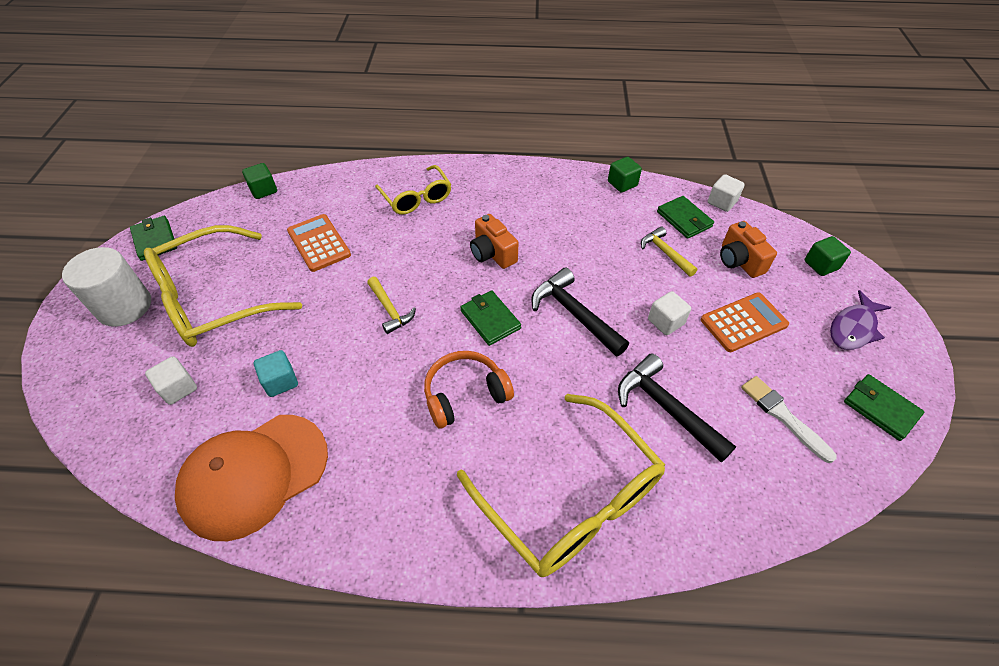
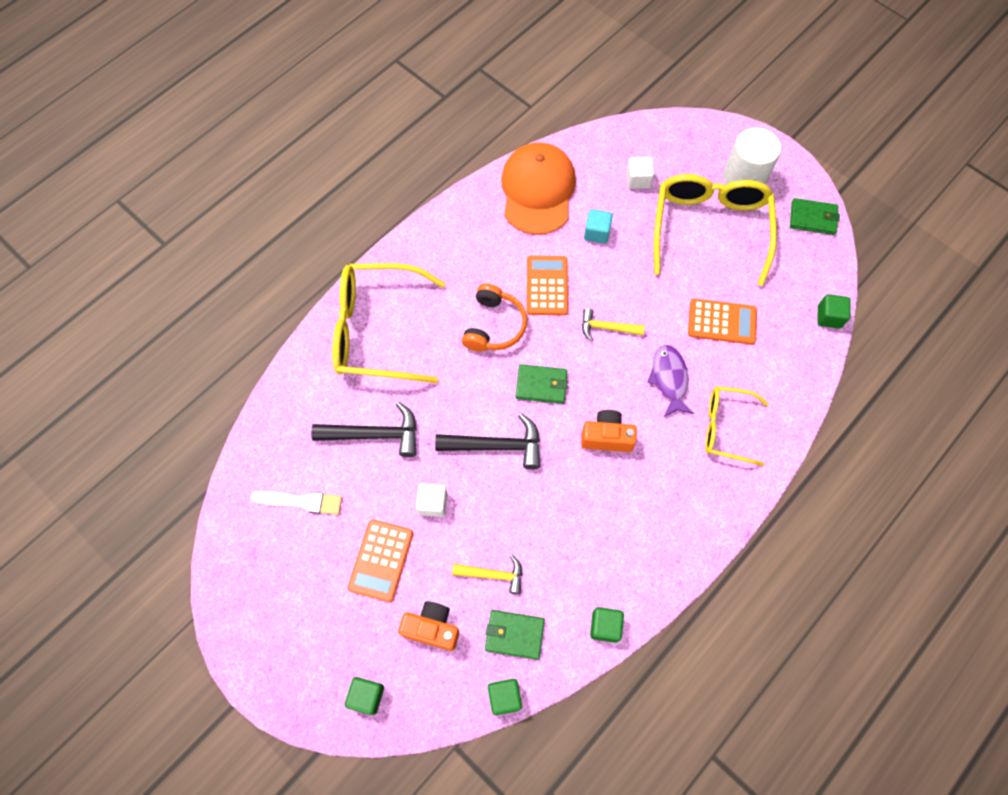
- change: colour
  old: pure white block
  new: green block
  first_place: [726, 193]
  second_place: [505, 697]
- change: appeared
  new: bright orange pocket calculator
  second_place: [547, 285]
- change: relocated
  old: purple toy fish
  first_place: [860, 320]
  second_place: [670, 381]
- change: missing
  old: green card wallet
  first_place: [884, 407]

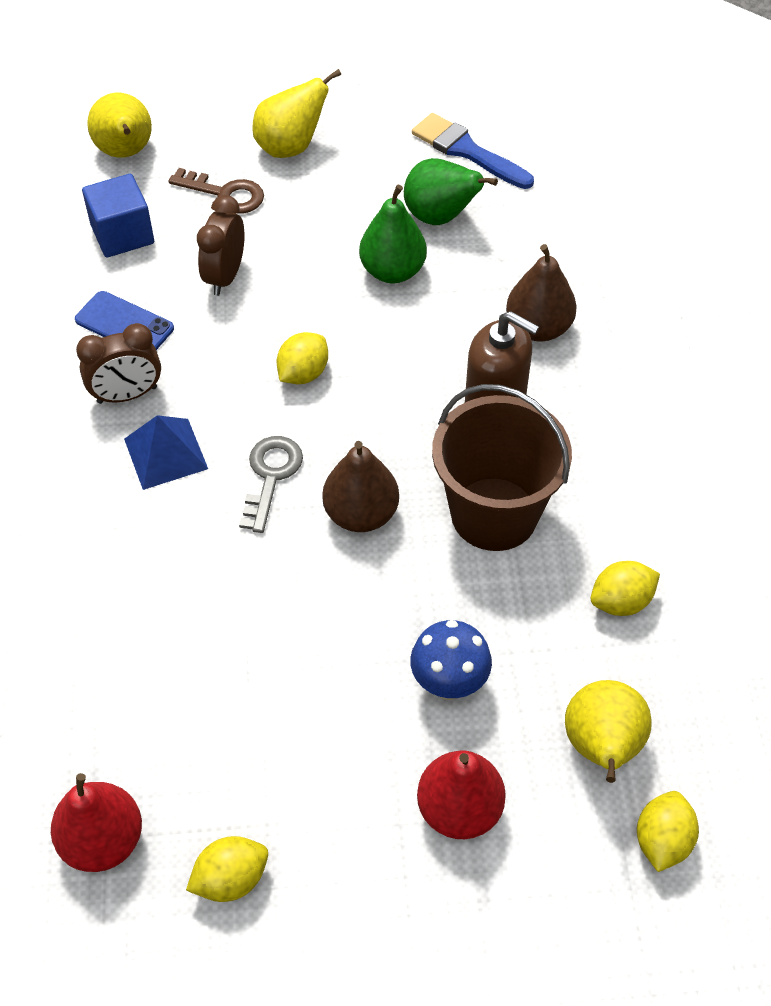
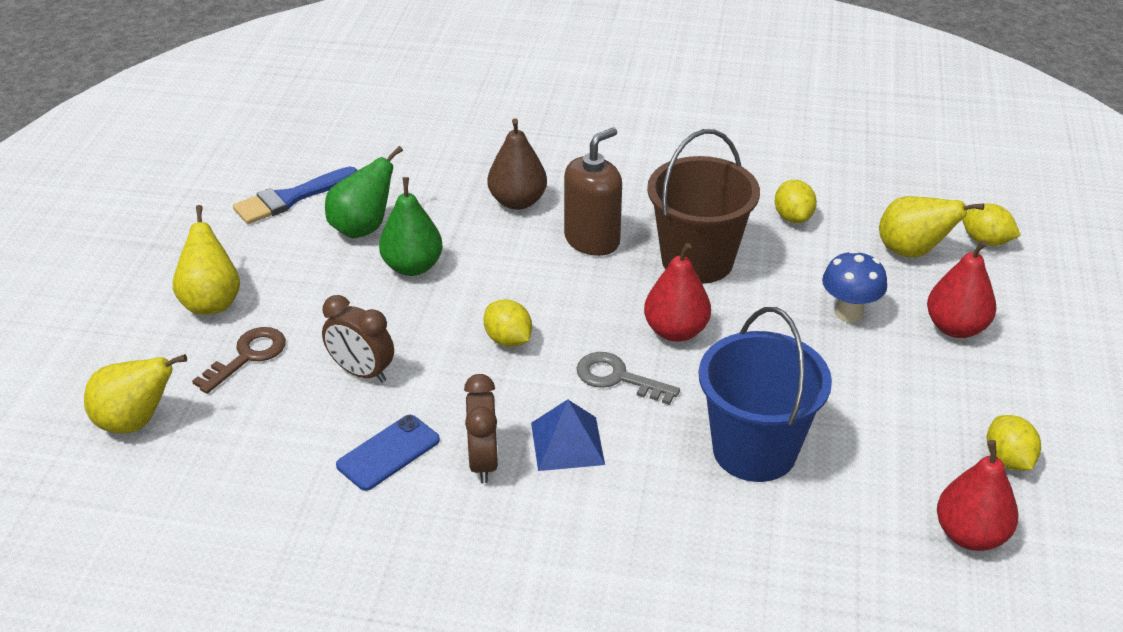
- change: colour
  old: russet toy pear
  new: red toy pear
  first_place: [360, 486]
  second_place: [677, 292]
- change: appeared
  new: blue pail
  second_place: [765, 394]
- change: missing
  old: blue block
  first_place: [118, 216]

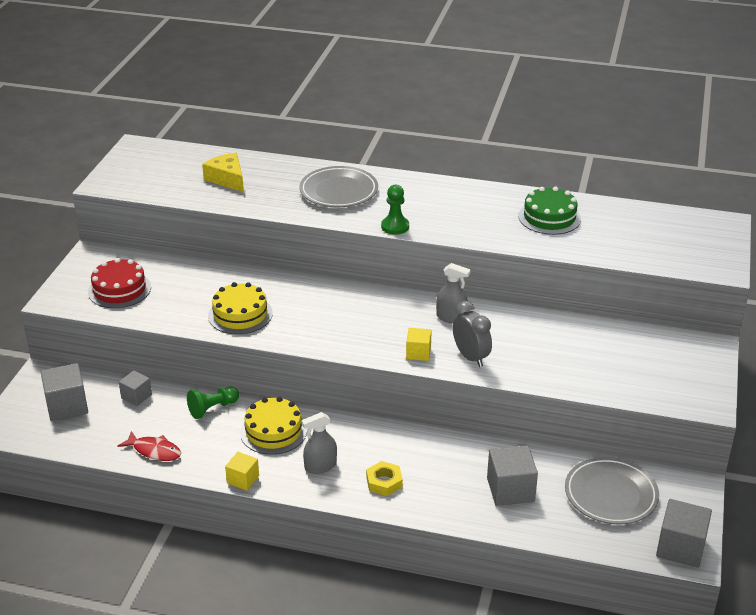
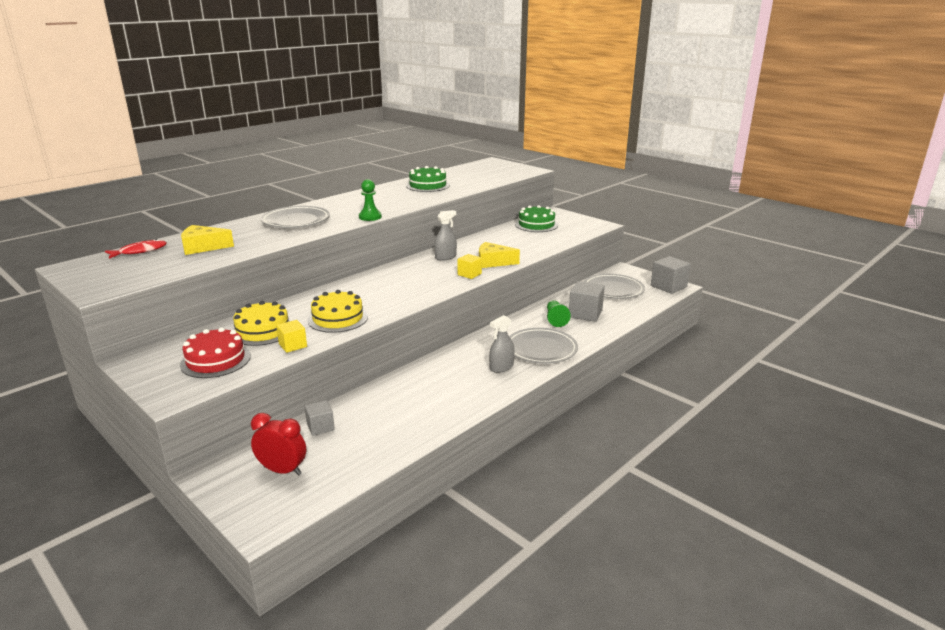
- change: relocated
  old: red toy fish
  first_place: [149, 446]
  second_place: [136, 249]
- change: relocated
  old: golden gateau
  first_place: [273, 426]
  second_place: [261, 323]
- change: exchanged
  old: grey block
  new: red clock
  first_place: [64, 392]
  second_place: [278, 444]
- change: relocated
  old: golden block
  first_place: [242, 471]
  second_place: [291, 336]
- change: exchanged
  old: grey clock
  new: golden cheese wedge
  first_place: [472, 334]
  second_place: [499, 255]
- change: spun
  old: grey sprayer
  first_place: [319, 443]
  second_place: [502, 344]
  degrees: 45
- change: exchanged
  old: golden hexagon nut
  new: grey flat dish
  first_place: [384, 478]
  second_place: [543, 346]
- change: appeared
  new: green gateau
  second_place: [536, 218]
- change: relocated
  old: green pawn
  first_place: [213, 402]
  second_place: [559, 313]

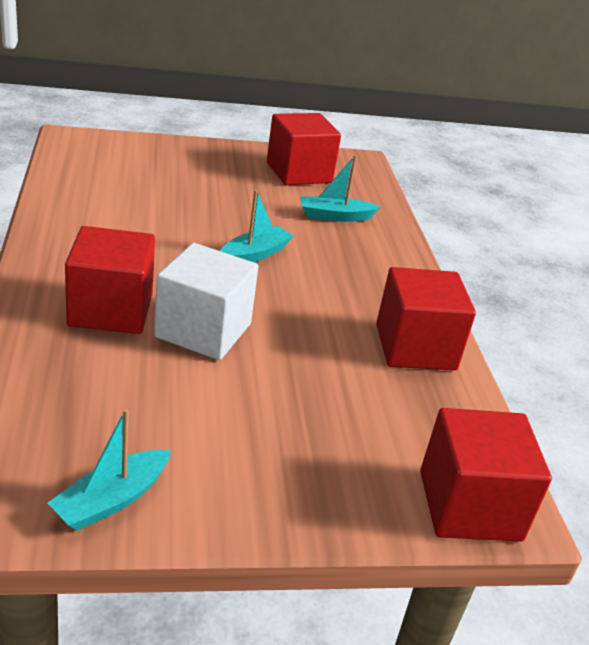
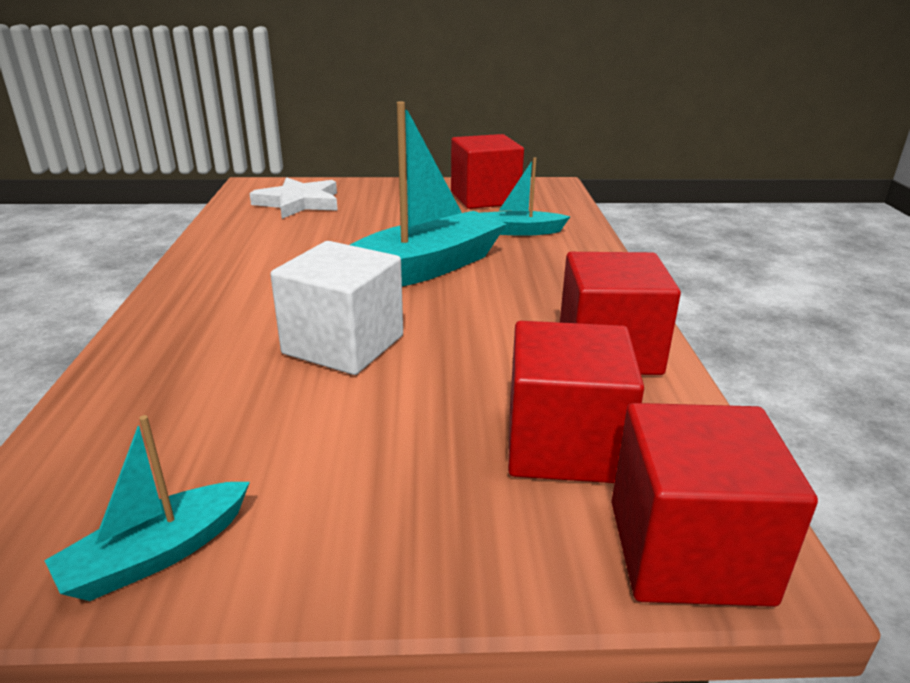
- change: appeared
  new: pure white star
  second_place: [293, 198]
- change: size
  old: teal sailboat
  first_place: [257, 226]
  second_place: [428, 194]
  factor: 1.94
- change: relocated
  old: red block
  first_place: [110, 280]
  second_place: [576, 402]

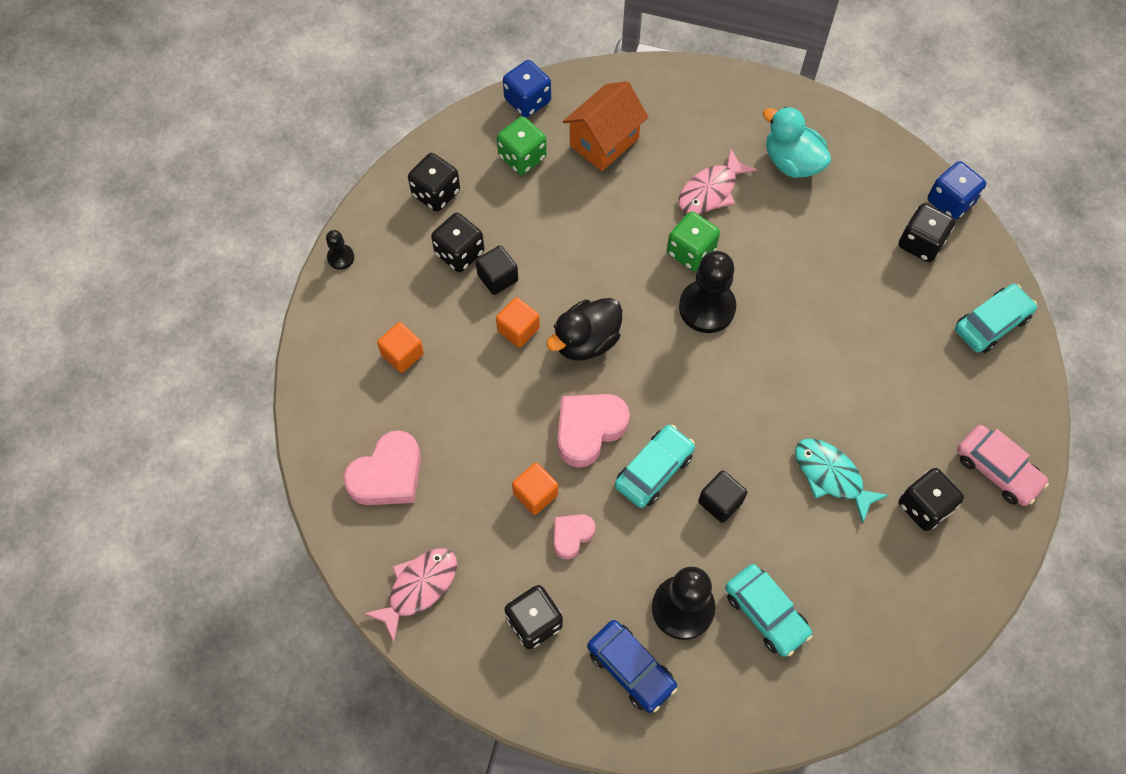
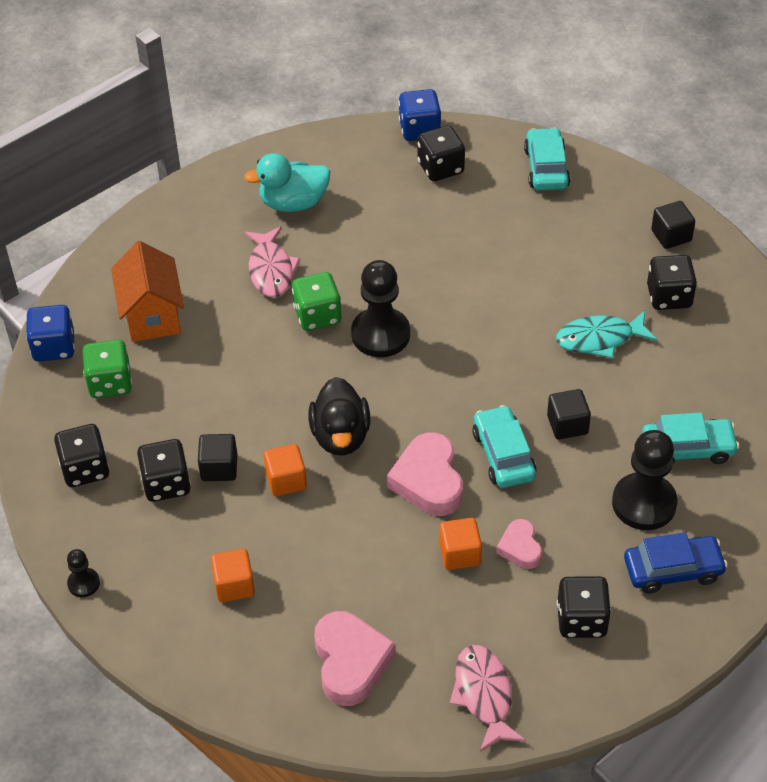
- change: exchanged
  old: rosy car
  new: black block
  first_place: [1003, 465]
  second_place: [673, 225]

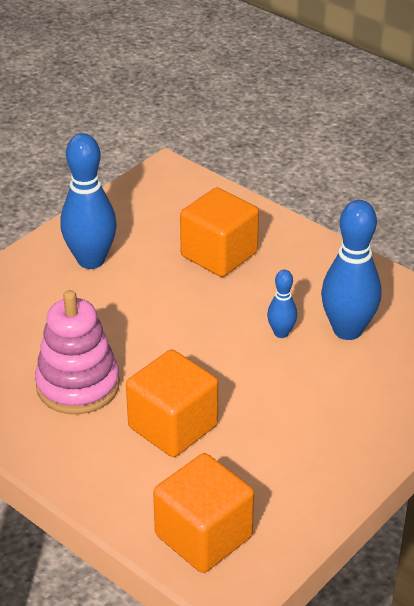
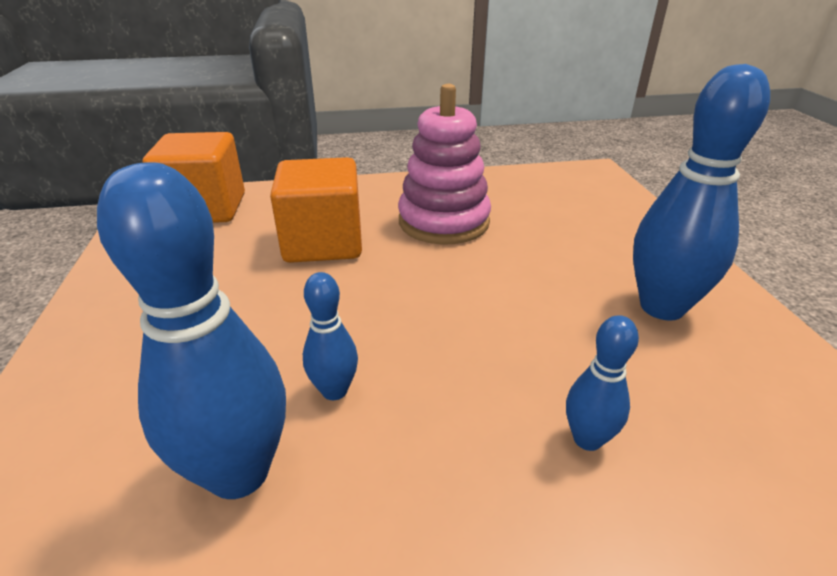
- change: exchanged
  old: bright orange block
  new: blue skittle
  first_place: [219, 232]
  second_place: [602, 383]

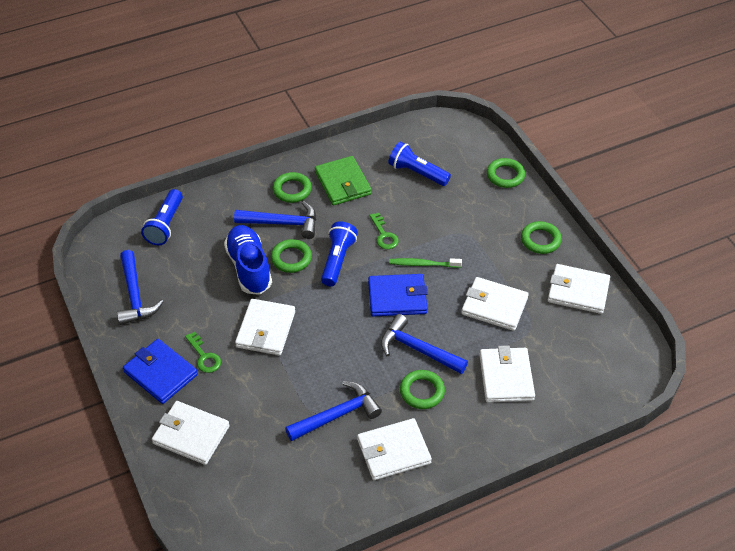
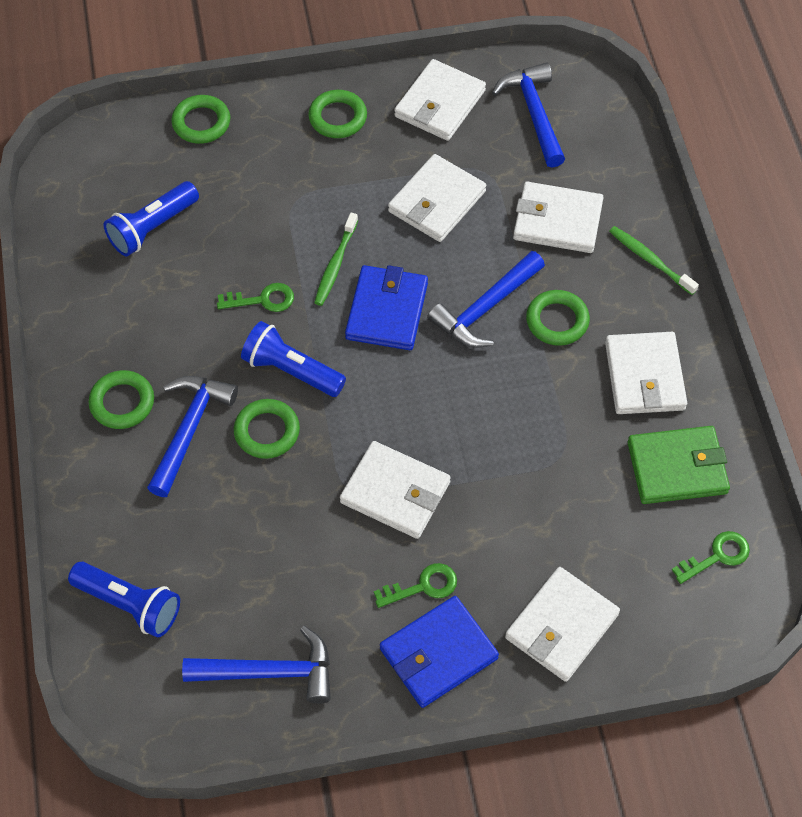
- change: relocated
  old: blue carpenter's hammer
  first_place: [333, 411]
  second_place: [528, 115]
- change: appeared
  new: green tooth brush
  second_place: [654, 260]
- change: relocated
  old: green card wallet
  first_place: [343, 180]
  second_place: [679, 465]
- change: appeared
  new: green key
  second_place: [711, 557]
- change: missing
  old: blue lace-up shoe
  first_place: [248, 260]

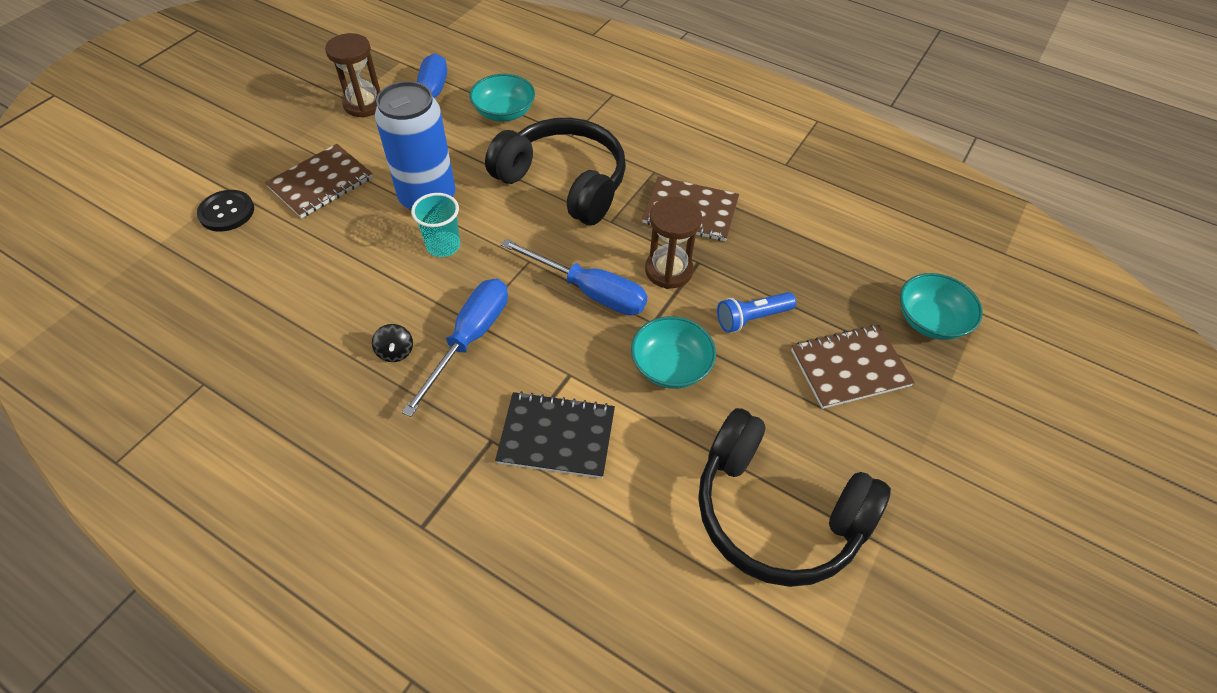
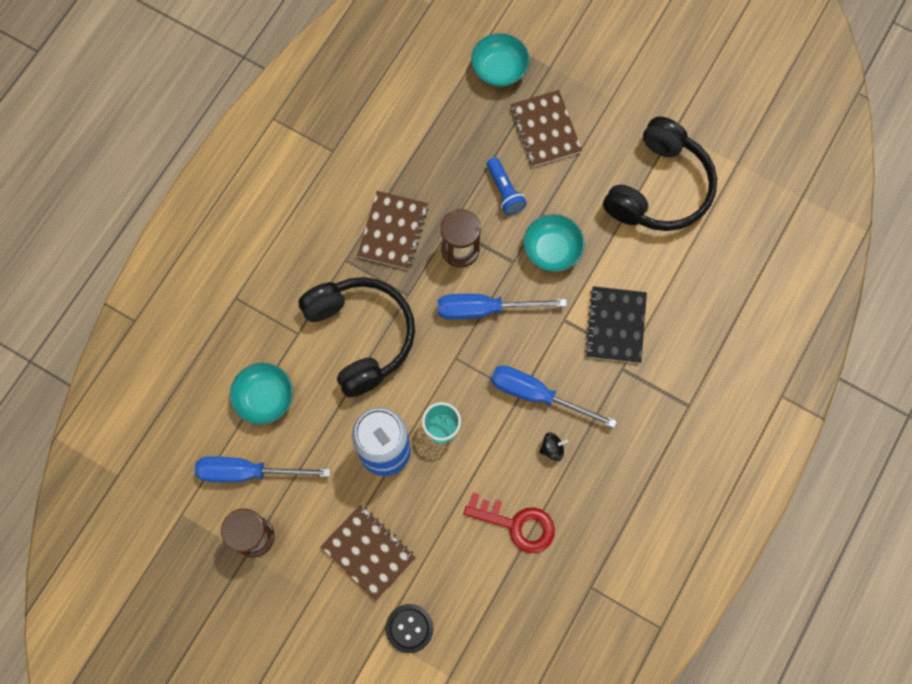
- change: spun
  old: black headset
  first_place: [555, 171]
  second_place: [357, 337]
  degrees: 120
- change: spun
  old: blue hand screwdriver
  first_place: [574, 277]
  second_place: [502, 307]
  degrees: -120
- change: appeared
  new: red key
  second_place: [509, 523]

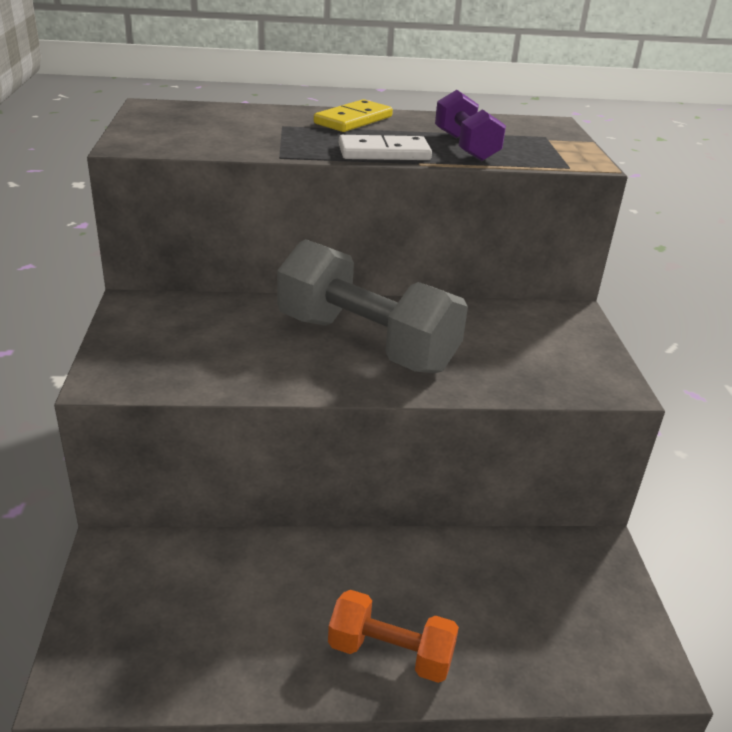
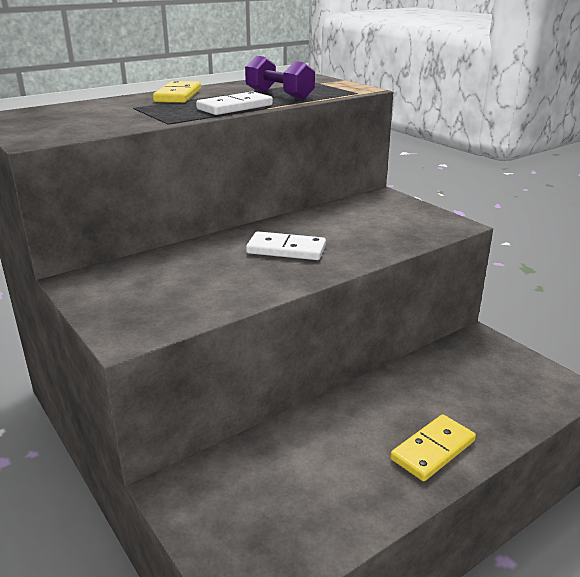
- change: exchanged
  old: grey hand weight
  new: pure white domino
  first_place: [372, 306]
  second_place: [286, 245]
- change: exchanged
  old: bright orange hand weight
  new: golden domino
  first_place: [393, 636]
  second_place: [433, 447]

